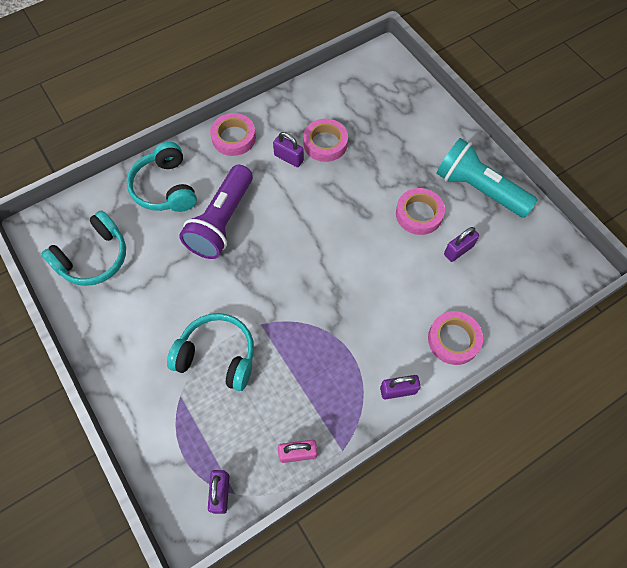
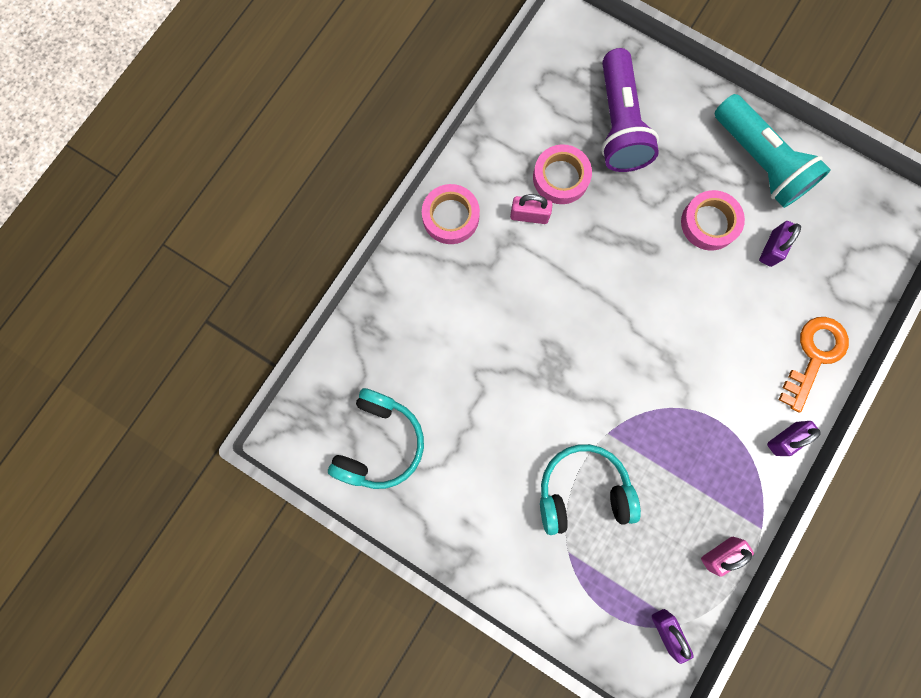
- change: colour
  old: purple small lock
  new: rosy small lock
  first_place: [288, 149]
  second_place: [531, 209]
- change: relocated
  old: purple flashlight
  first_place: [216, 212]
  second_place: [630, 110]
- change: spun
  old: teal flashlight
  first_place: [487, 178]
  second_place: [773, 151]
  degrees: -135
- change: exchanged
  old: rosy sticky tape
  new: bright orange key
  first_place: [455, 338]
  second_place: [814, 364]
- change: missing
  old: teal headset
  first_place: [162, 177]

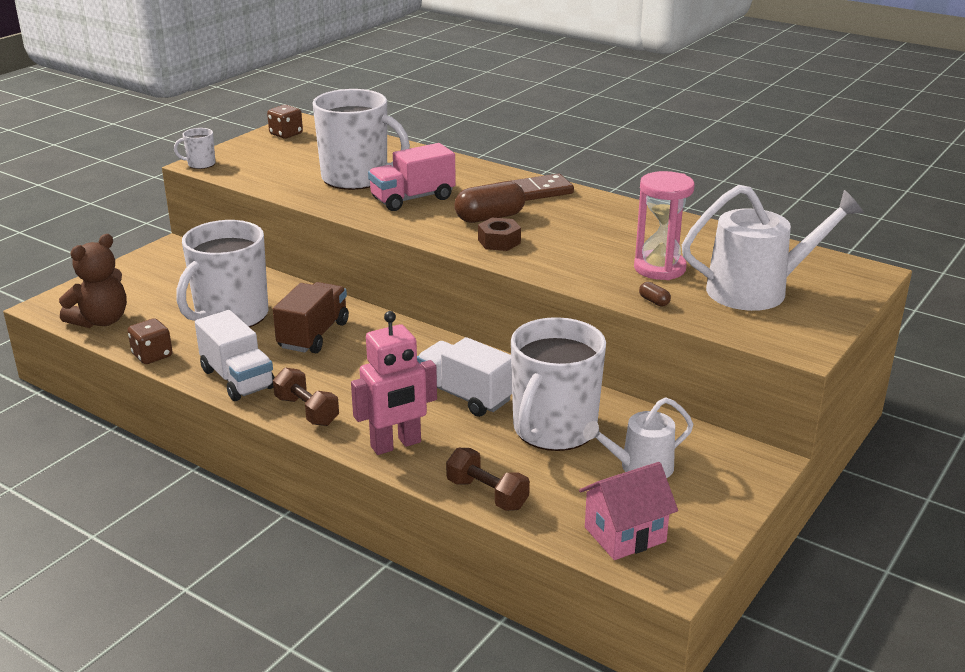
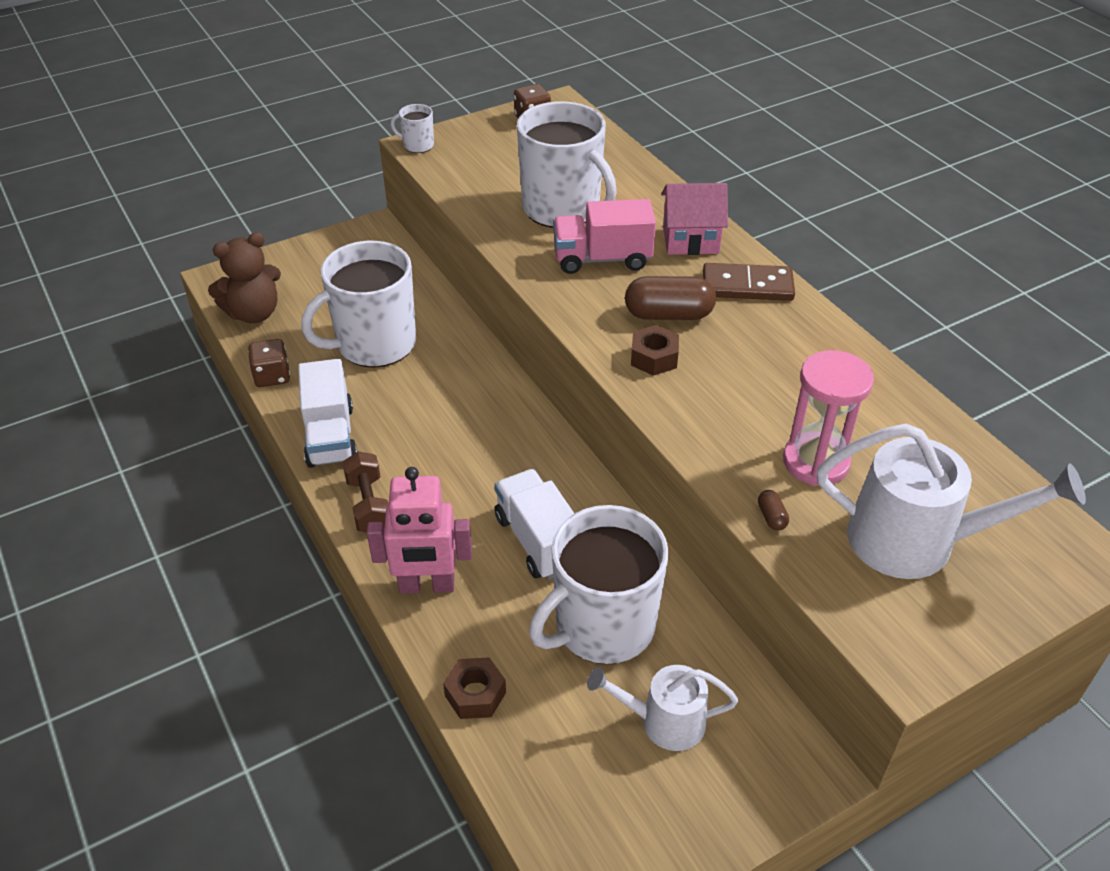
- change: exchanged
  old: russet hand weight
  new: russet hexagon nut
  first_place: [488, 479]
  second_place: [474, 688]
- change: relocated
  old: rosy house
  first_place: [628, 511]
  second_place: [694, 219]
- change: missing
  old: russet lorry
  first_place: [311, 317]

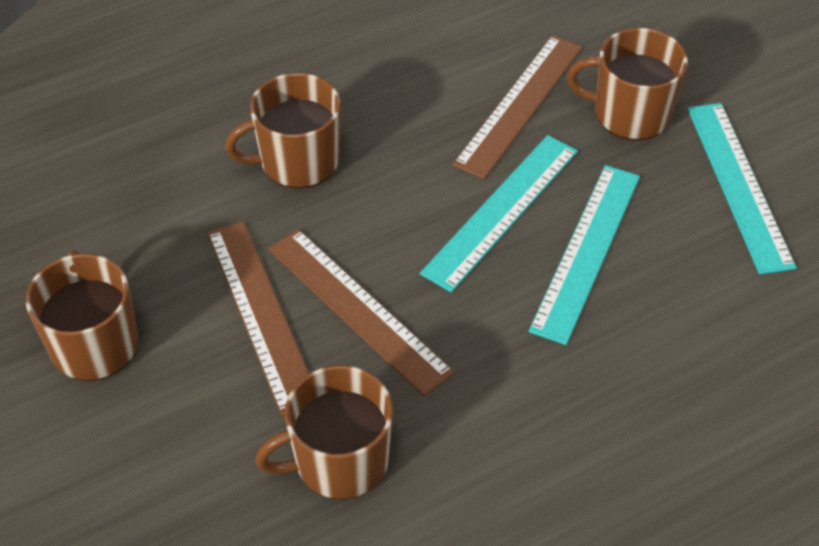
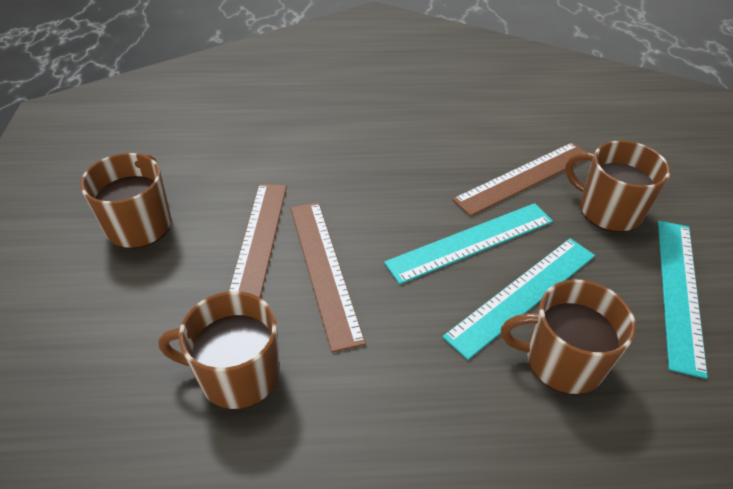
- change: relocated
  old: russet mug
  first_place: [283, 131]
  second_place: [568, 337]

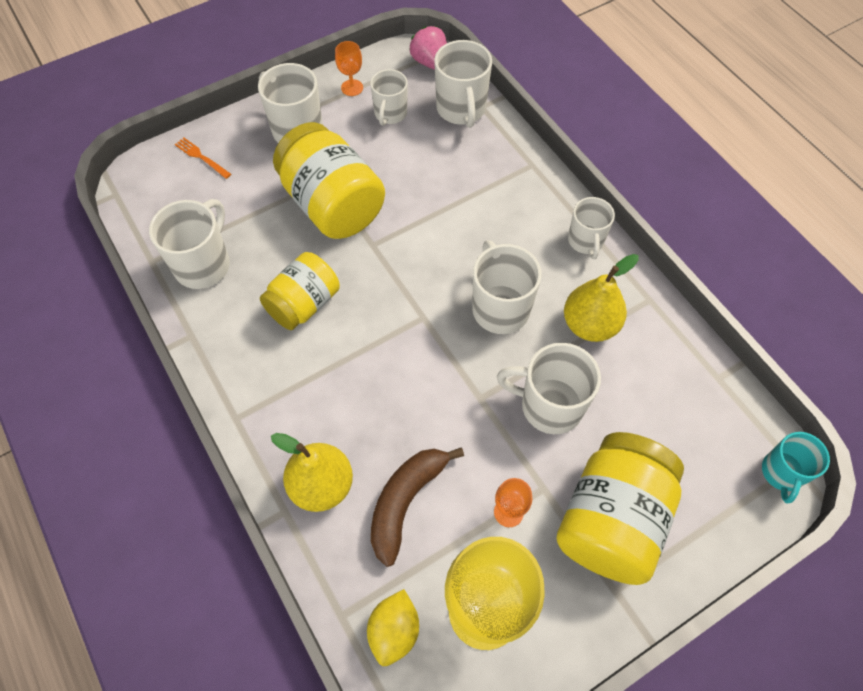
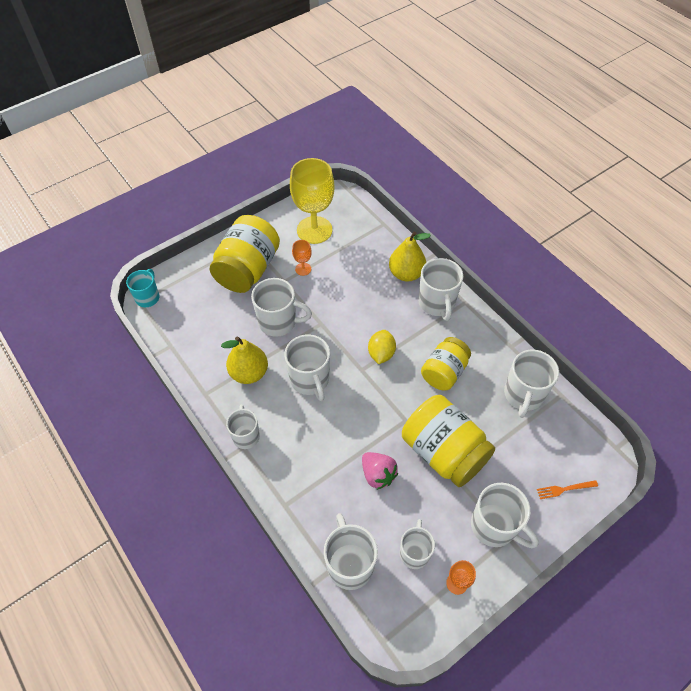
- change: relocated
  old: rosy berry
  first_place: [428, 48]
  second_place: [380, 471]
- change: relocated
  old: golden citrus fruit
  first_place: [393, 627]
  second_place: [382, 347]
- change: appeared
  new: pure white mug
  second_place: [440, 289]
- change: spun
  old: bright orange fork
  first_place: [203, 158]
  second_place: [567, 489]
  degrees: 135
- change: missing
  old: russet banana fruit
  first_place: [417, 507]

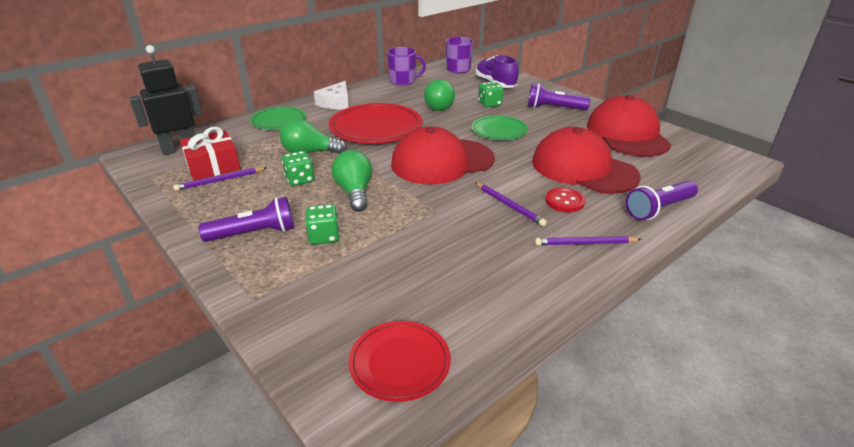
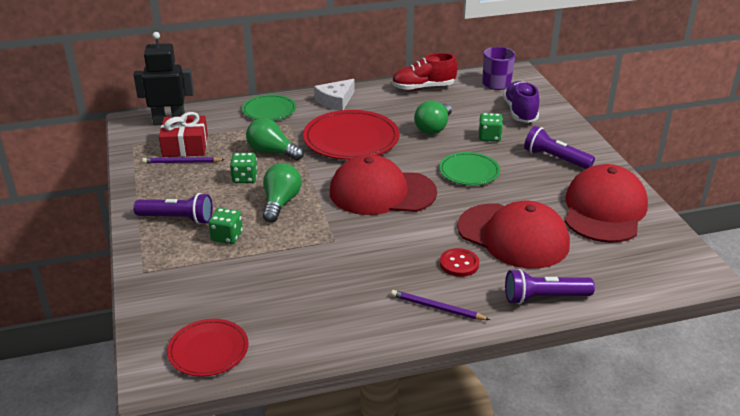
- change: exchanged
  old: purple mug
  new: red lace-up shoe
  first_place: [406, 66]
  second_place: [425, 72]
- change: spun
  old: red cap
  first_place: [586, 160]
  second_place: [513, 235]
  degrees: 150
- change: missing
  old: purple pencil
  first_place: [511, 204]

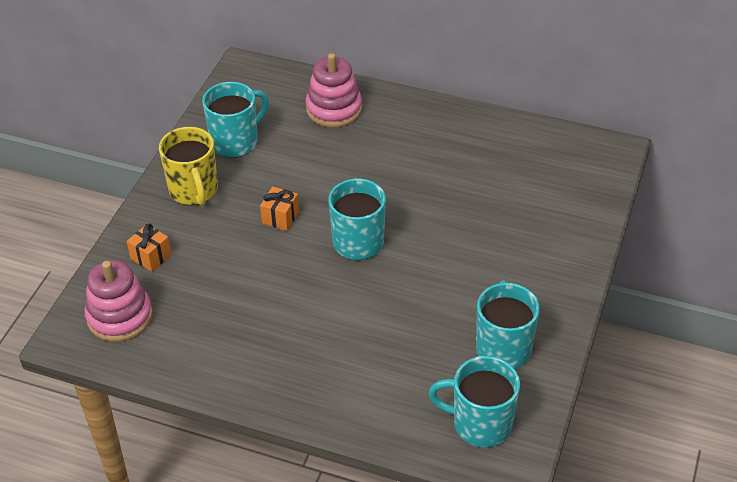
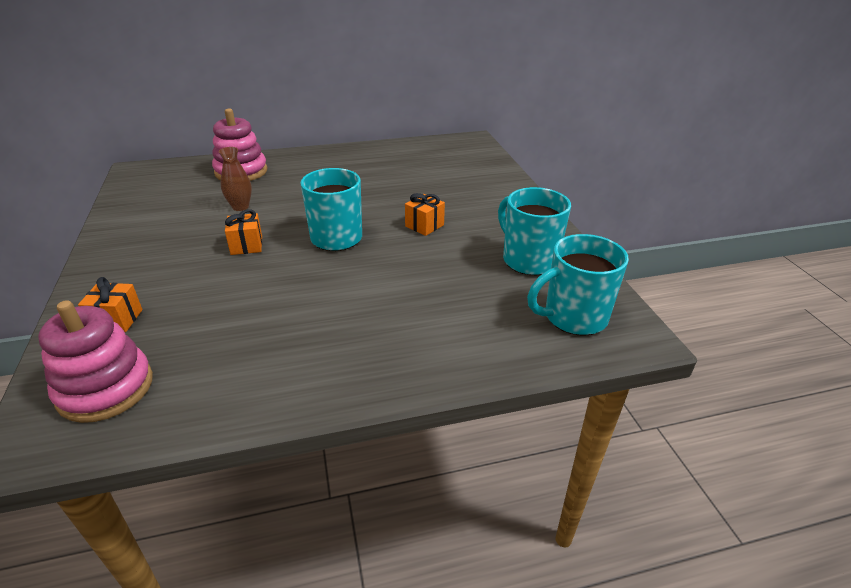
- change: appeared
  new: russet flower vase
  second_place: [235, 179]
- change: appeared
  new: bright orange wrapped gift
  second_place: [425, 214]
- change: missing
  old: golden mug
  first_place: [188, 166]
- change: missing
  old: teal mug
  first_place: [235, 120]

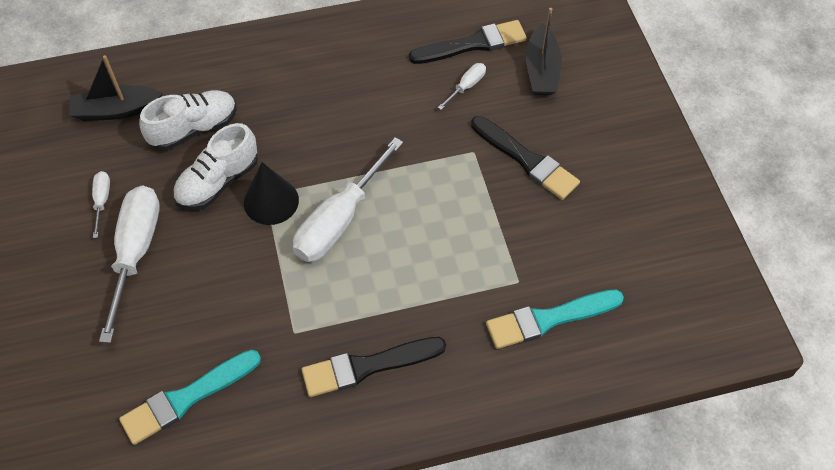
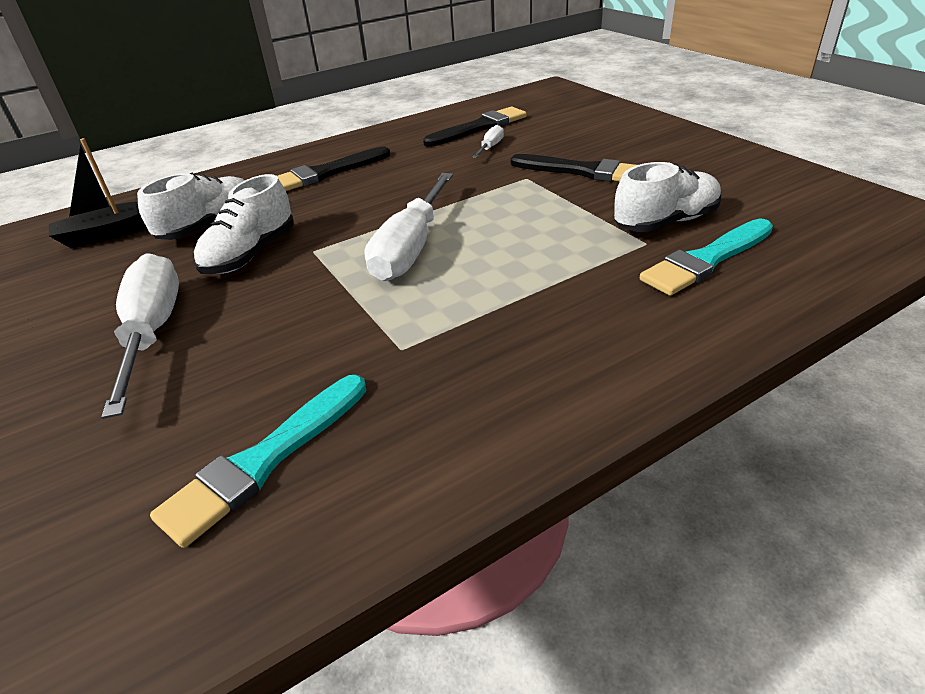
- change: relocated
  old: black paint brush
  first_place: [374, 367]
  second_place: [333, 168]
- change: appeared
  new: pure white lace-up shoe
  second_place: [667, 197]
- change: missing
  old: pure white hand screwdriver
  first_place: [101, 204]
- change: missing
  old: black cone
  first_place: [271, 193]
- change: missing
  old: black sailboat
  first_place: [544, 51]

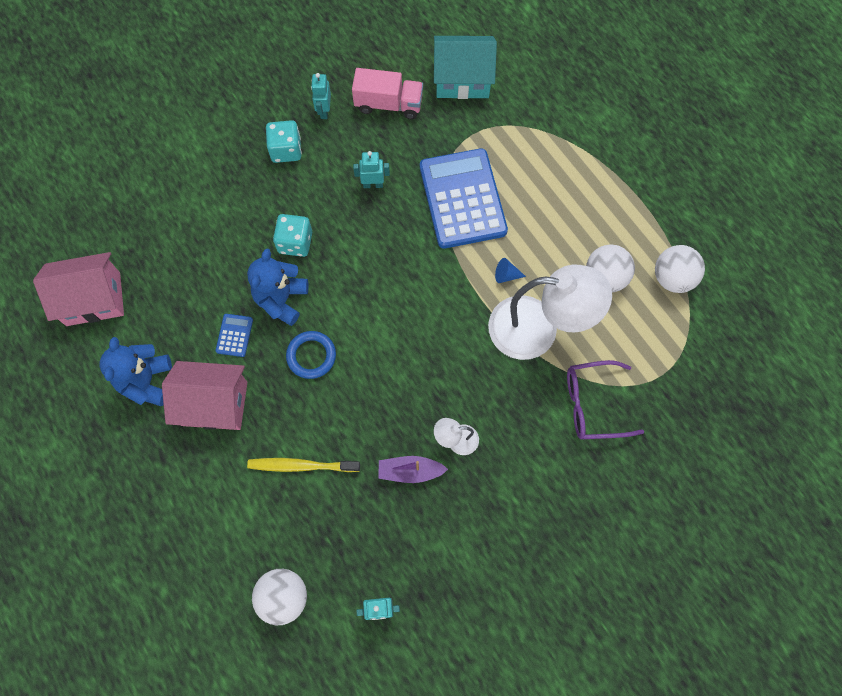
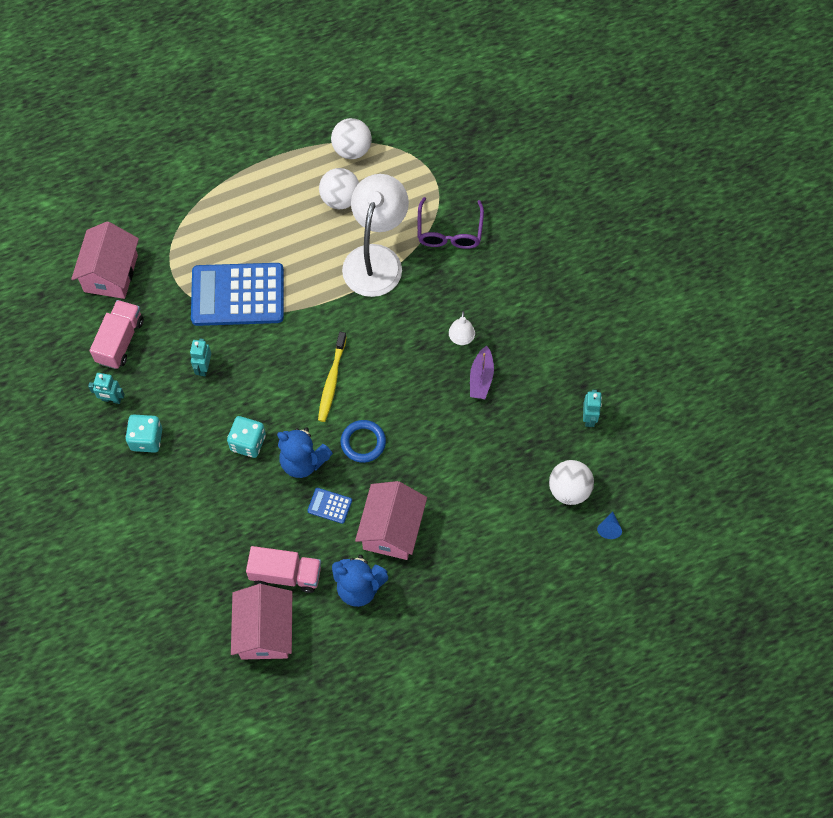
- change: colour
  old: teal house
  new: rosy house
  first_place: [465, 67]
  second_place: [105, 260]
- change: appeared
  new: rosy lorry
  second_place: [283, 569]
- change: relocated
  old: golden tooth brush
  first_place: [303, 465]
  second_place: [332, 377]
- change: relocated
  old: blue cone
  first_place: [510, 270]
  second_place: [609, 525]

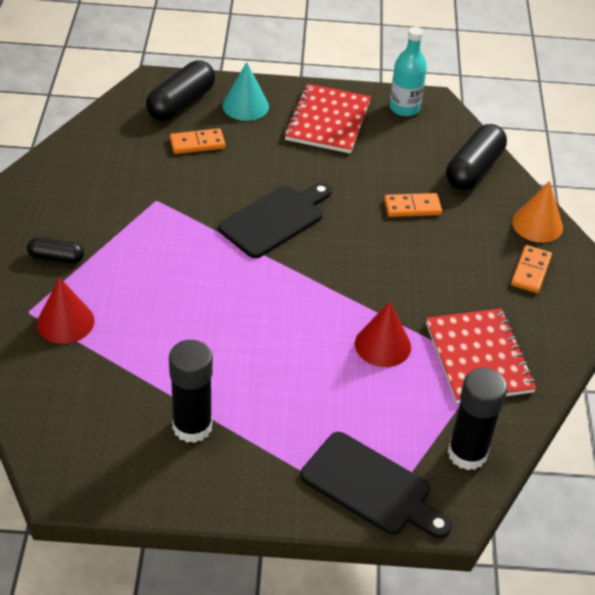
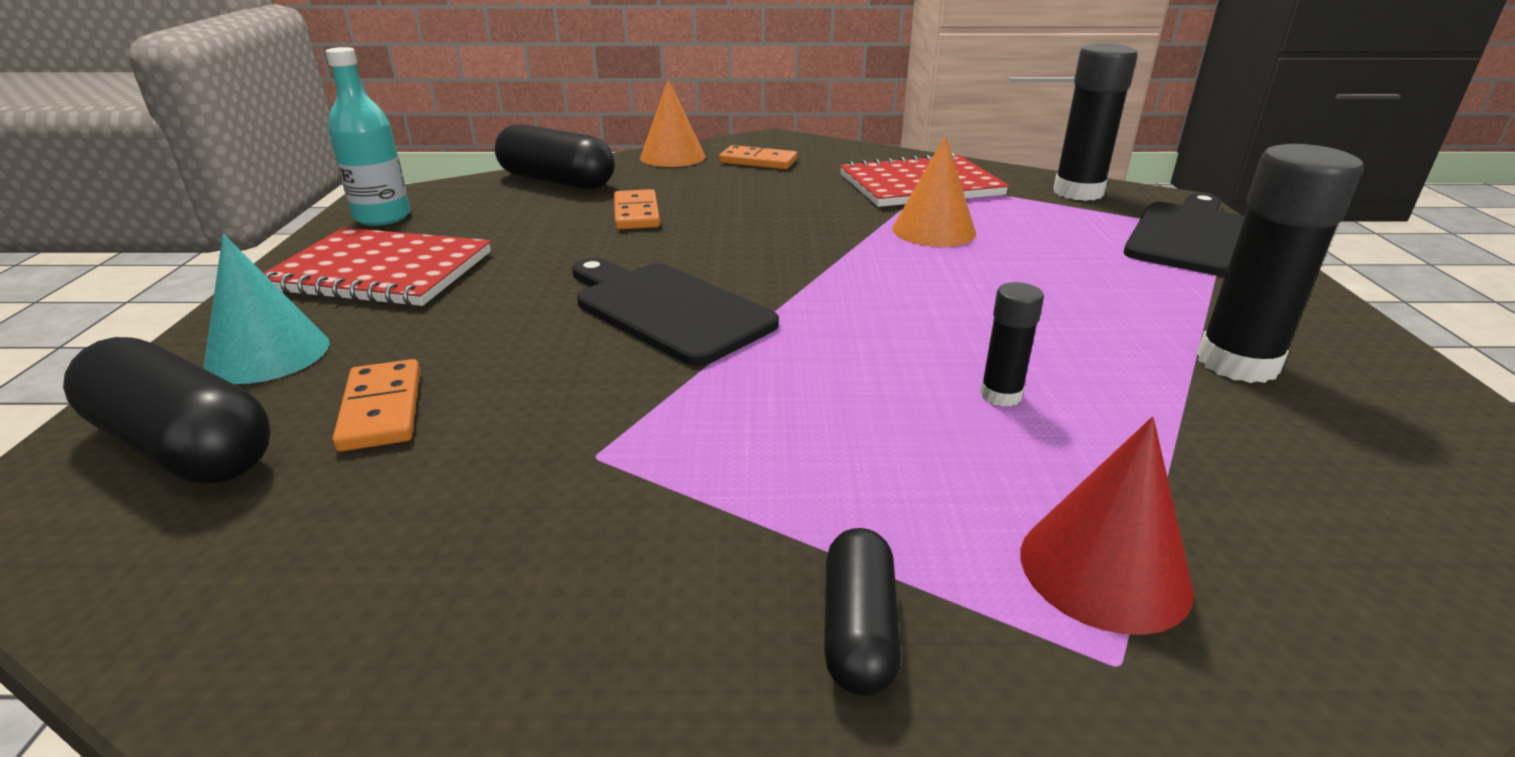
- change: colour
  old: red cone
  new: bright orange cone
  first_place: [383, 334]
  second_place: [934, 191]
- change: appeared
  new: black glue stick
  second_place: [1012, 344]

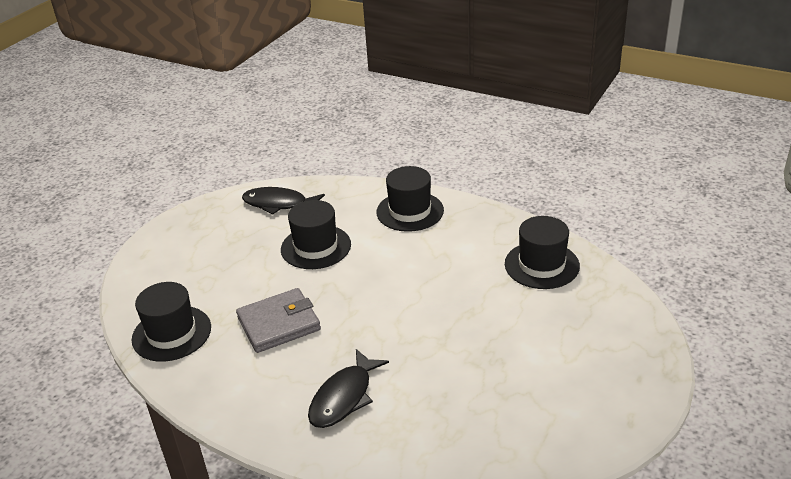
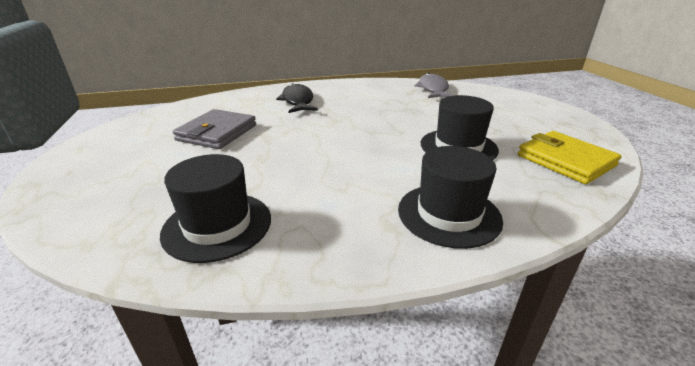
- change: relocated
  old: grey card wallet
  first_place: [278, 320]
  second_place: [214, 129]
- change: exchanged
  old: black top hat
  new: grey toy fish
  first_place: [171, 322]
  second_place: [434, 85]
- change: exchanged
  old: black toy fish
  new: golden card wallet
  first_place: [283, 201]
  second_place: [570, 157]

